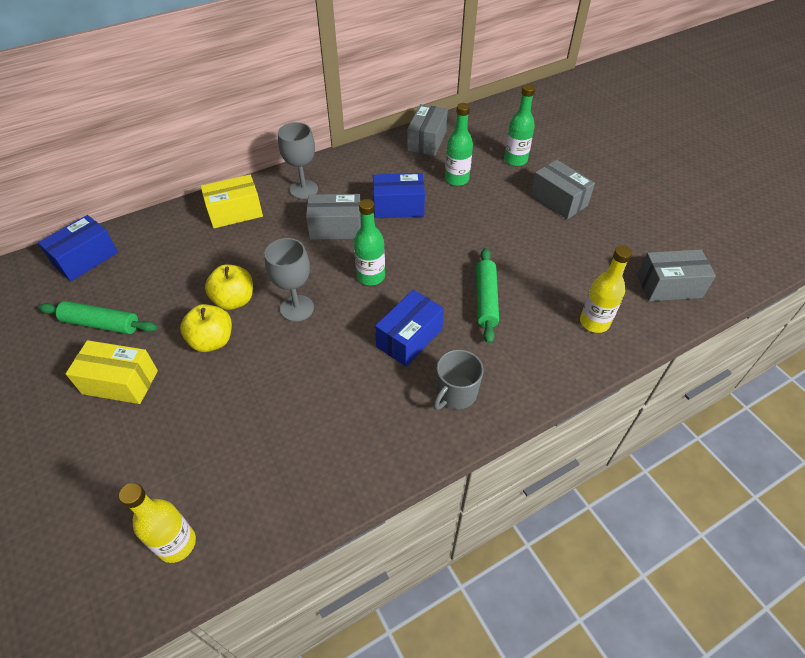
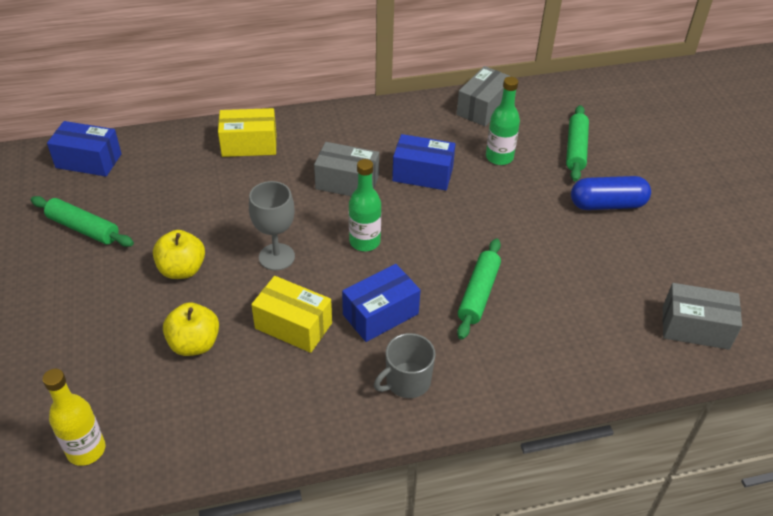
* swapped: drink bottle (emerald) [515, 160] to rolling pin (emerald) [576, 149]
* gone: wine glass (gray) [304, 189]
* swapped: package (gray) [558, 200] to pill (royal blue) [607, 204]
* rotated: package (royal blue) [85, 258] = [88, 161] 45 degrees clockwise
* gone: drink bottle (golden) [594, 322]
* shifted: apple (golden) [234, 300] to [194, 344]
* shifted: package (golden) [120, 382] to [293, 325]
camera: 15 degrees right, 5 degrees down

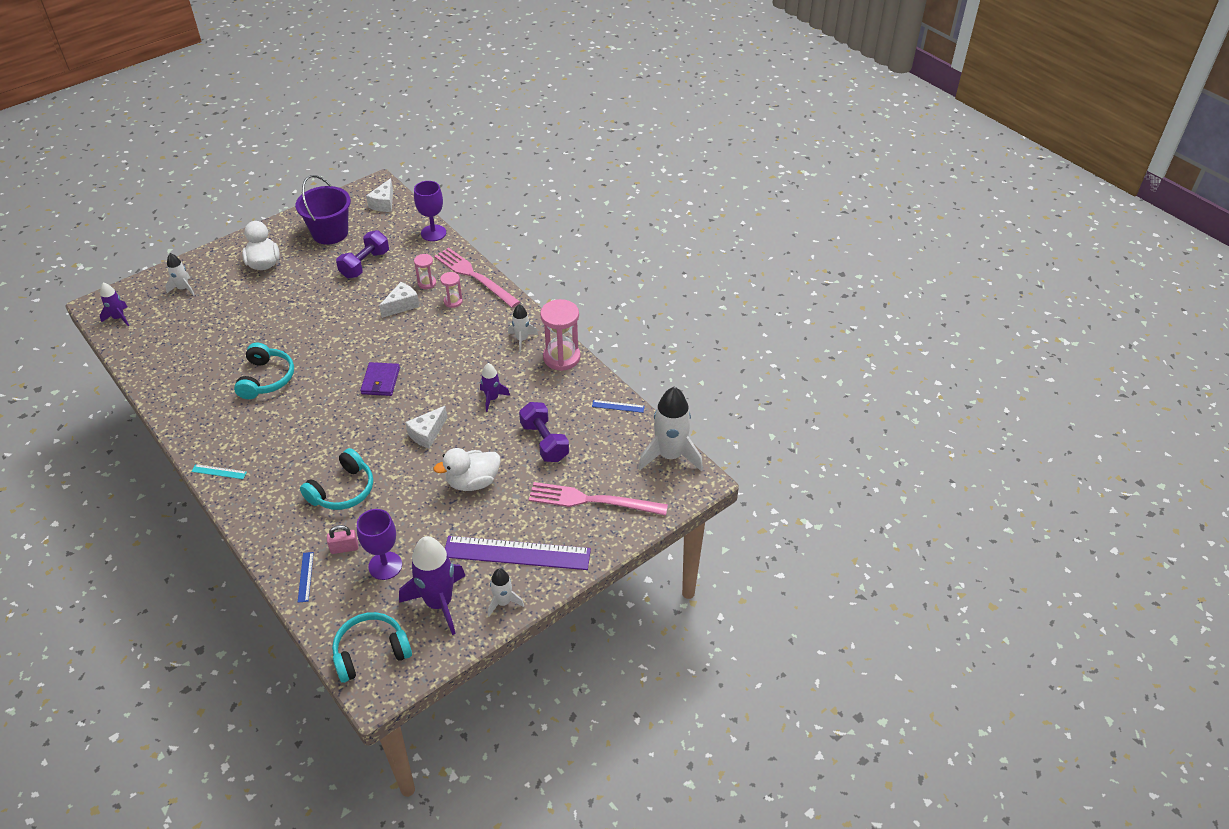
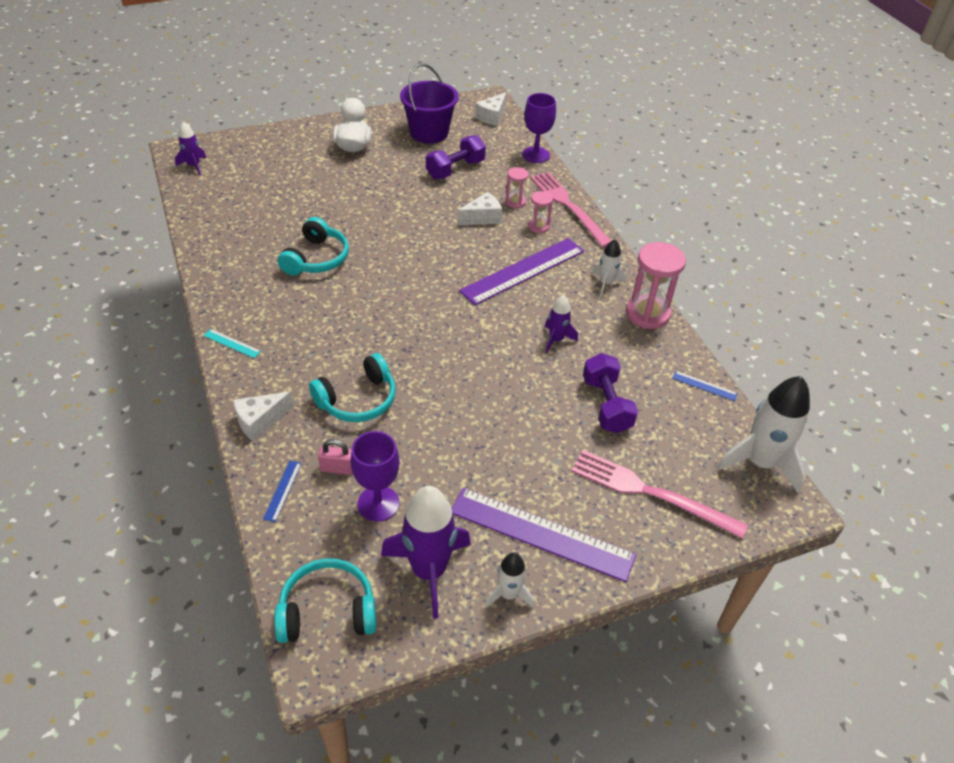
* gone: toy rocket (pure white) [183, 288]
* gone: billfold (royal purple) [380, 381]
* shifted: cheese wedge (pure white) [427, 434] to [259, 421]
* gone: toy duck (pure white) [473, 482]
* new: measuring stick (royal purple) [523, 271]
camera: 15 degrees right, 0 degrees up

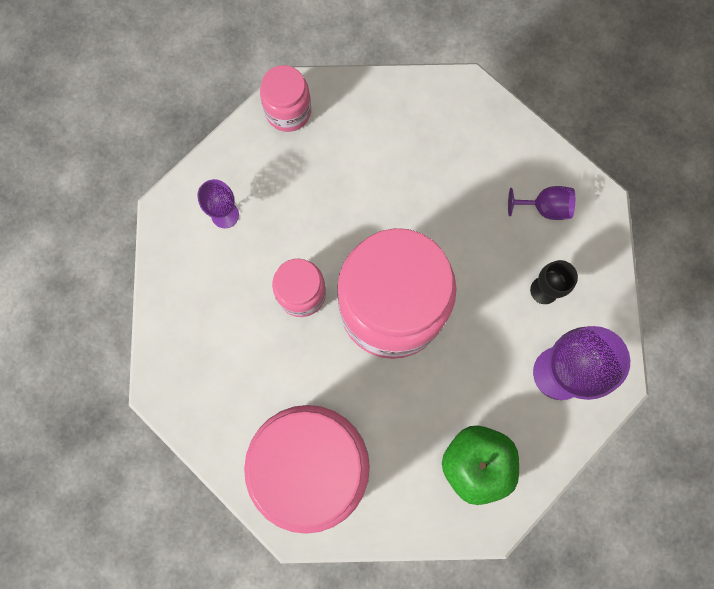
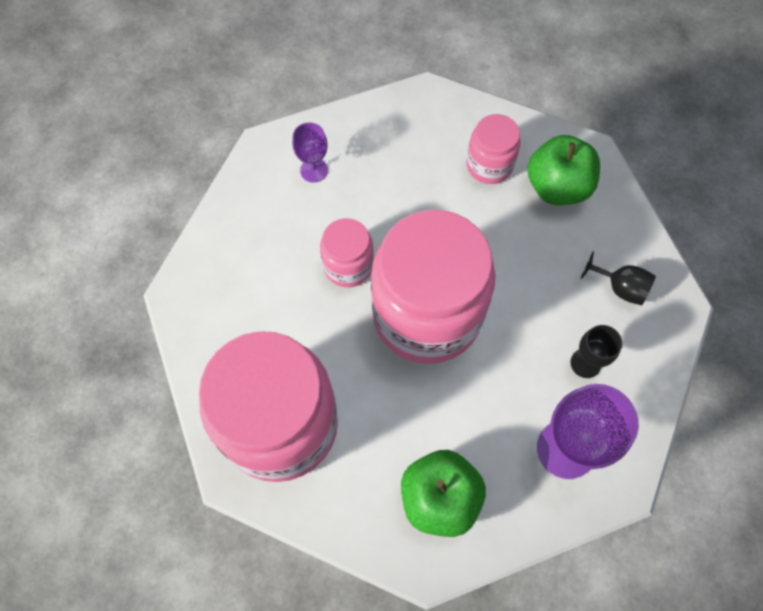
* shifted: jar (rose-pink) [288, 111] to [489, 165]
* repainted: wine glass (royal purple) [544, 208] to wine glass (ebony) [620, 287]
* new: apple (emerald) [557, 187]
camera: 25 degrees right, 10 degrees down

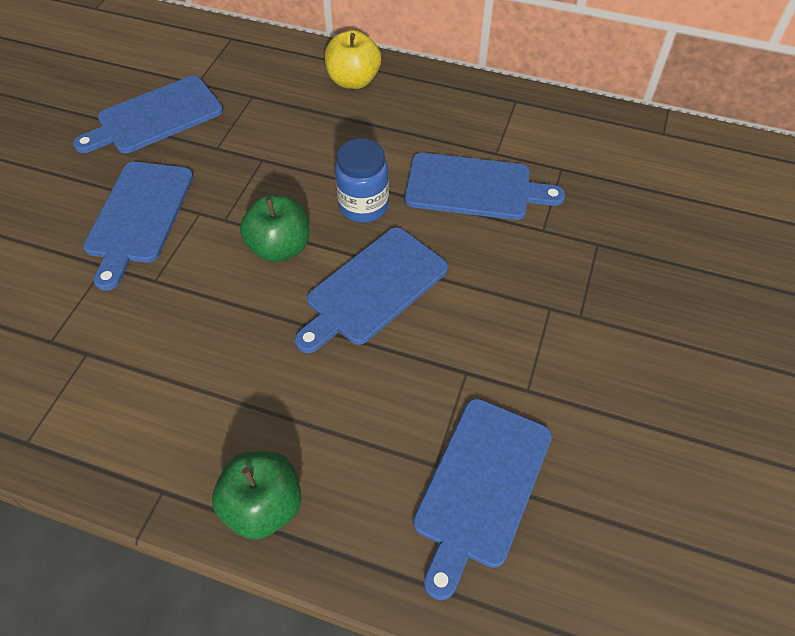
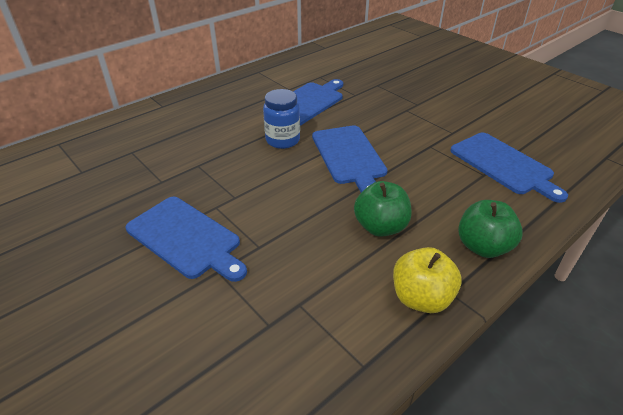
* shifted: apple (golden) [353, 81] to [421, 298]
* gone: chopping board (royal blue) [155, 117]
* shifted: apple (emerald) [280, 247] to [380, 227]
camera: 60 degrees left, 15 degrees down

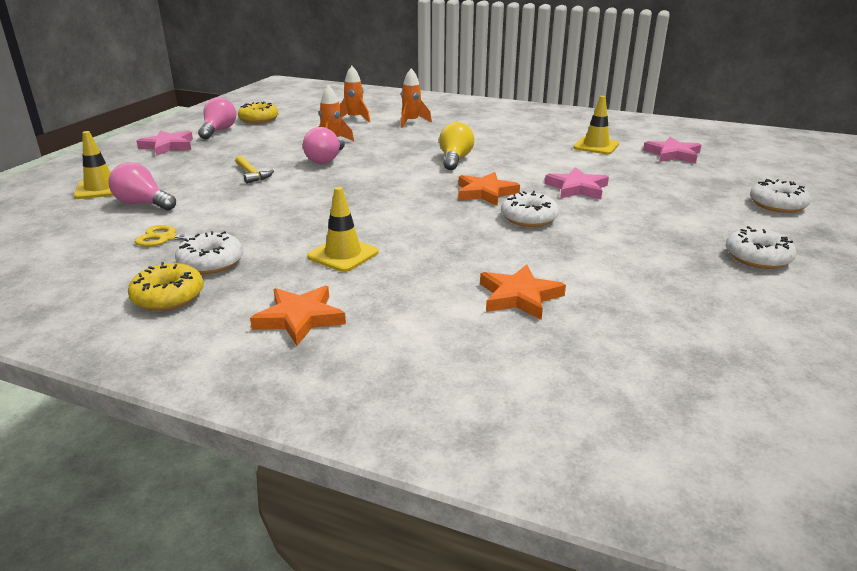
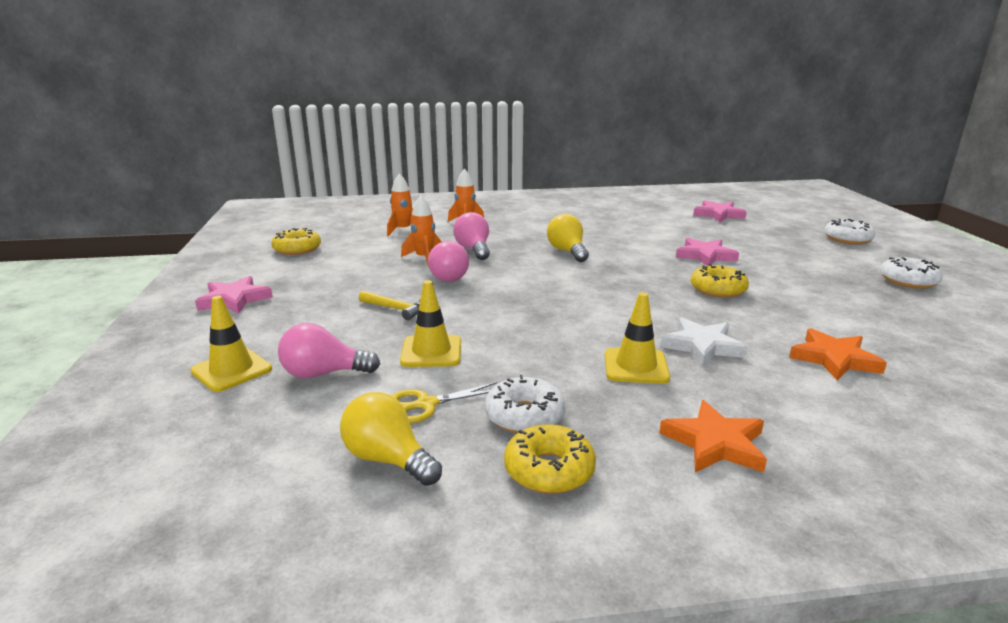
* shifted: road cone (golden) [596, 146] to [431, 352]
* shifted: light bulb (rose-pink) [219, 131] to [473, 250]
* gone: five-pointed star (bright orange) [485, 193]
* repainted: doughnut (pure white) [529, 218] to doughnut (golden) [718, 289]
* new: five-pointed star (pure white) [702, 346]
* new: light bulb (golden) [388, 459]
camera: 30 degrees left, 5 degrees down

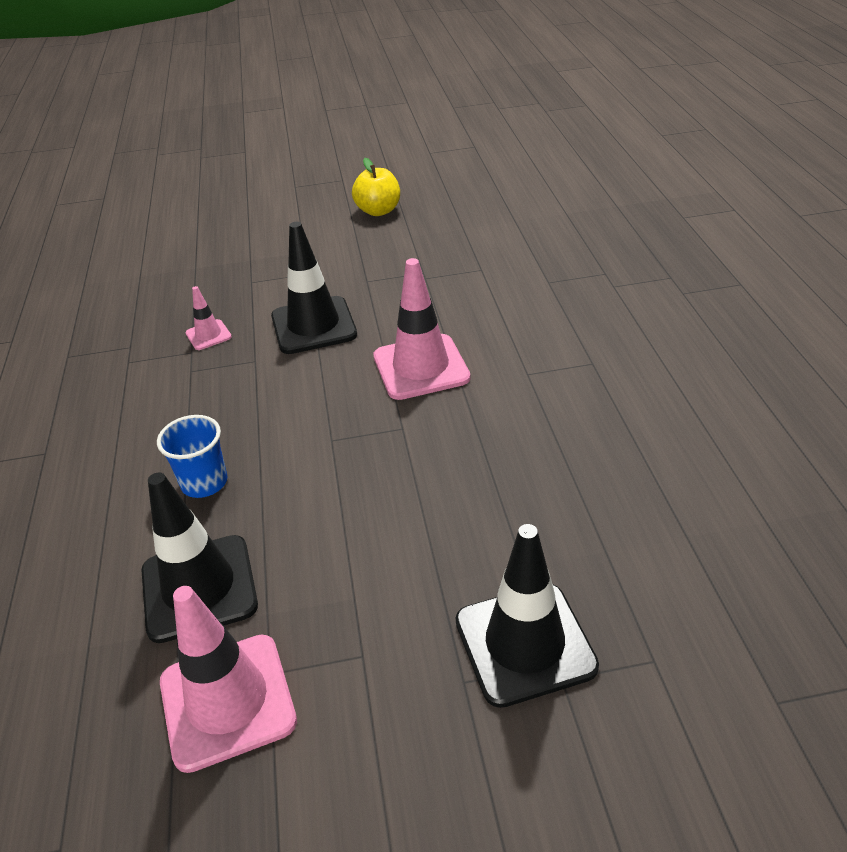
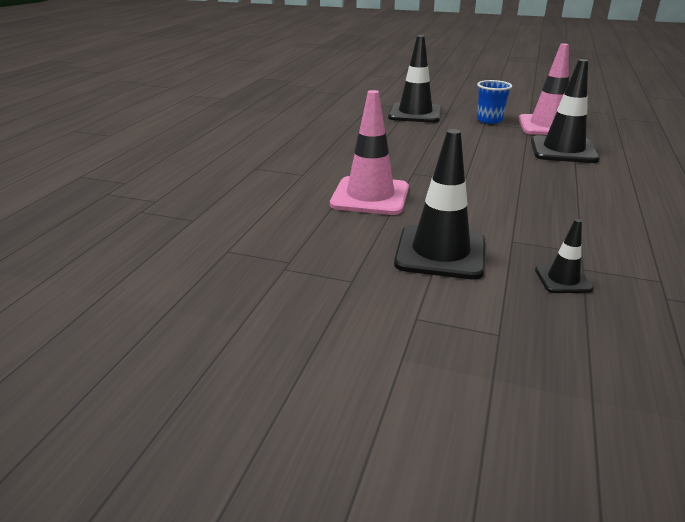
* gone: apple (golden) [378, 211]
* repainted: road cone (rose-pink) [208, 335] to road cone (ebony) [563, 279]
* shifted: beaker (royal blue) [204, 482] to [489, 120]
camera: 155 degrees left, 10 degrees down

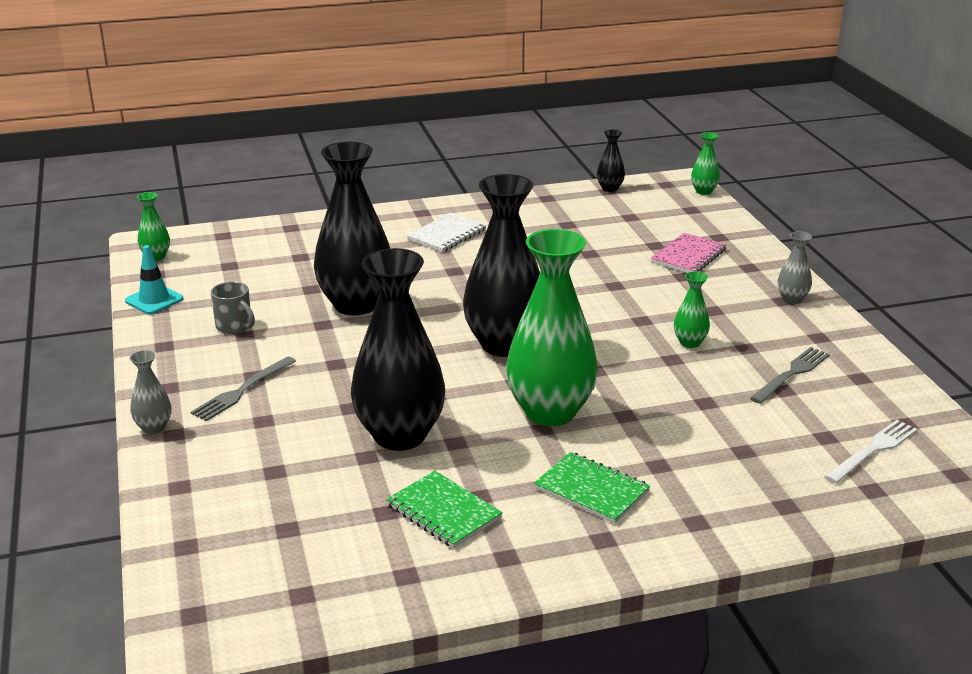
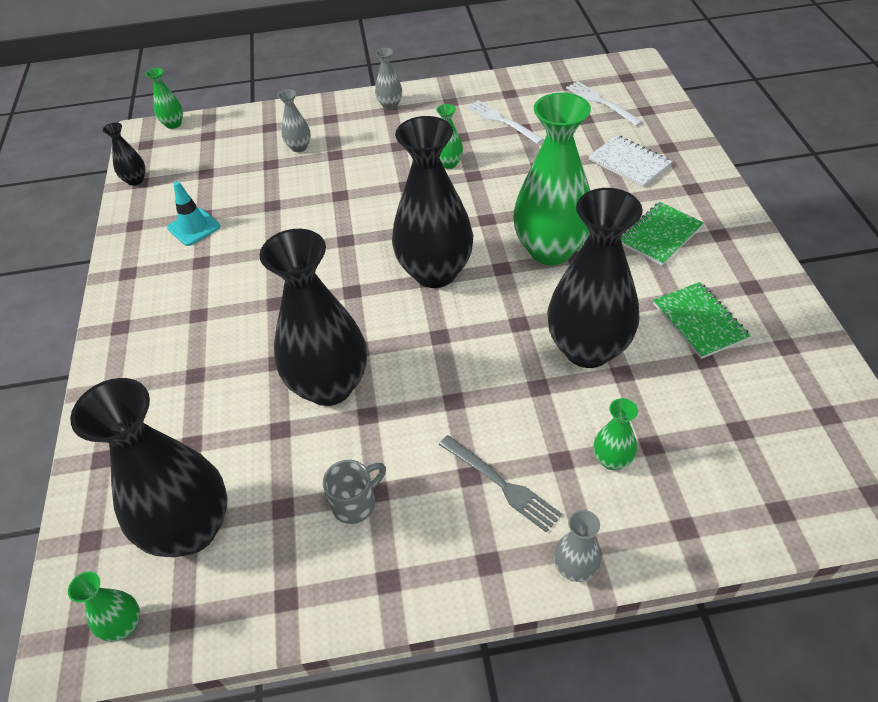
* shifted: notepad (pure white) [447, 235] to [629, 163]
* swapped: notepad (rose-pink) [688, 256] to vase (gray) [299, 147]
* shifted: road cone (turquoise) [154, 300] to [194, 227]
* repainted: dinner fork (gray) [791, 374] to dinner fork (pure white) [502, 121]
* rotated: notepad (emerald) [443, 512] = [699, 321] 75 degrees counterclockwise
* new: vase (ebony) [190, 529]
* new: vase (emerald) [612, 460]
camera: 80 degrees left, 20 degrees up

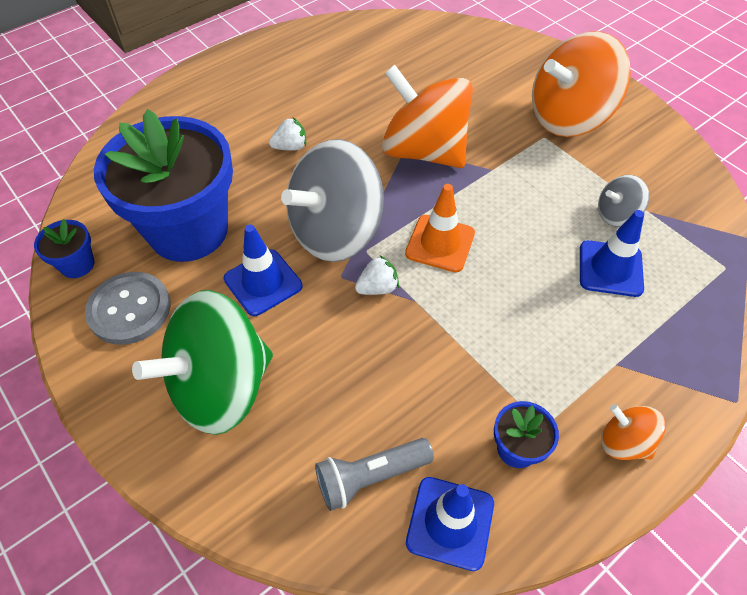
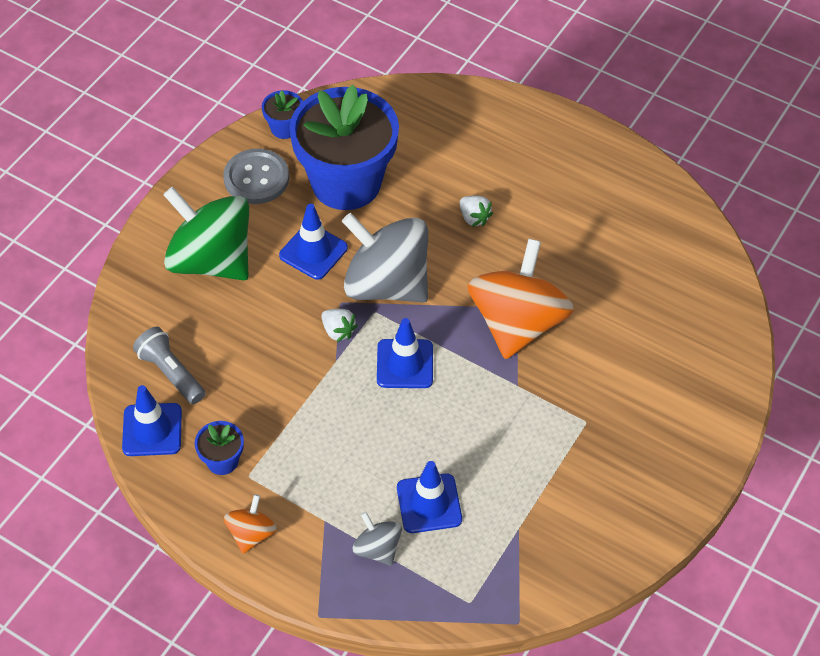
* gone: toy top (bright orange) [568, 118]
* shifted: toy top (gray) [616, 215] to [377, 548]
* repainted: road cone (bright orange) [440, 243] to road cone (royal blue) [405, 364]
camera: 70 degrees right, 0 degrees up

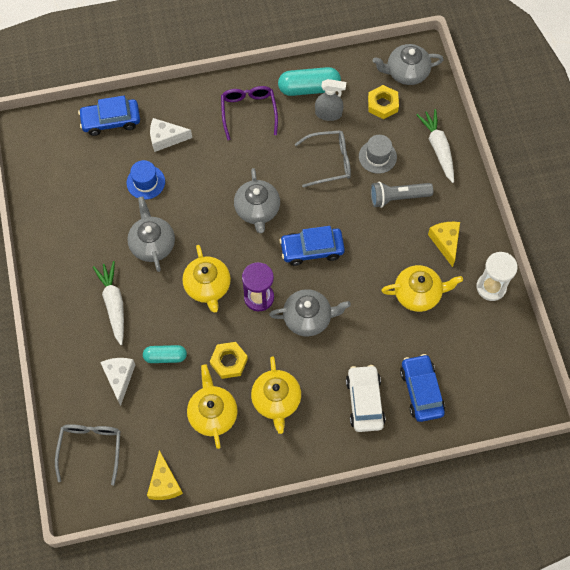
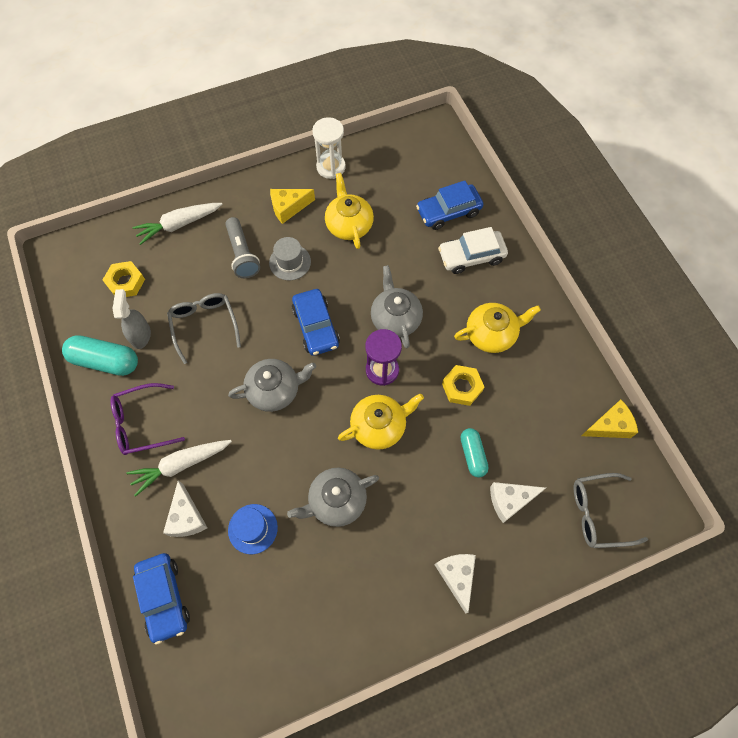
* gone: china teapot (gray) [406, 72]
* rotated: pill (turquoise) [309, 88] = [105, 361] 60 degrees counterclockwise
* shifted: tall hat (gray) [377, 156] to [290, 262]
* shifted: toy carrot (pure white) [114, 304] to [181, 465]
* gone: china teapot (golden) [212, 413]
* new: cheese wedge (pure white) [456, 576]
camera: 100 degrees left, 0 degrees up

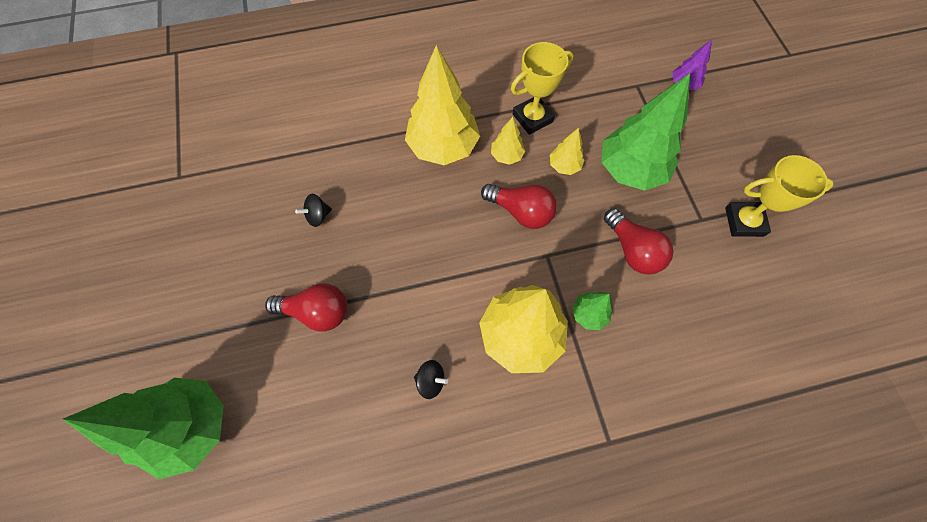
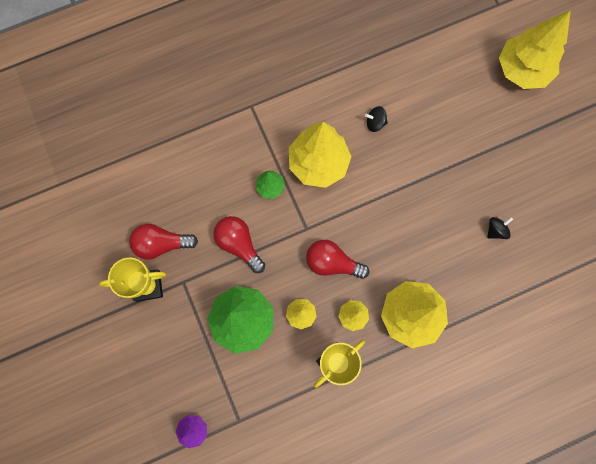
* shifted: light bulb (red) [317, 312] to [161, 244]
* repainted: fir tree (emerald) [192, 427] to fir tree (golden) [522, 70]
camera: 170 degrees right, 10 degrees up

